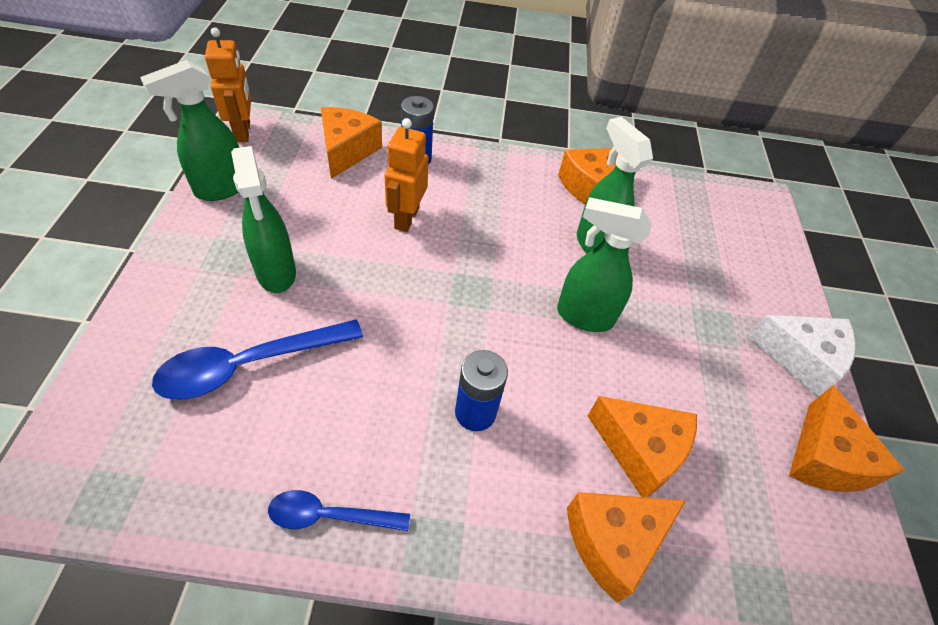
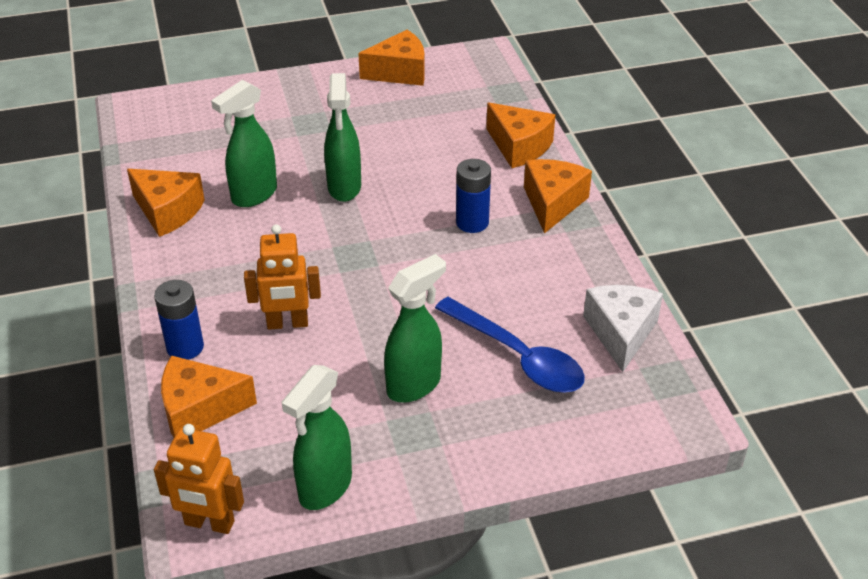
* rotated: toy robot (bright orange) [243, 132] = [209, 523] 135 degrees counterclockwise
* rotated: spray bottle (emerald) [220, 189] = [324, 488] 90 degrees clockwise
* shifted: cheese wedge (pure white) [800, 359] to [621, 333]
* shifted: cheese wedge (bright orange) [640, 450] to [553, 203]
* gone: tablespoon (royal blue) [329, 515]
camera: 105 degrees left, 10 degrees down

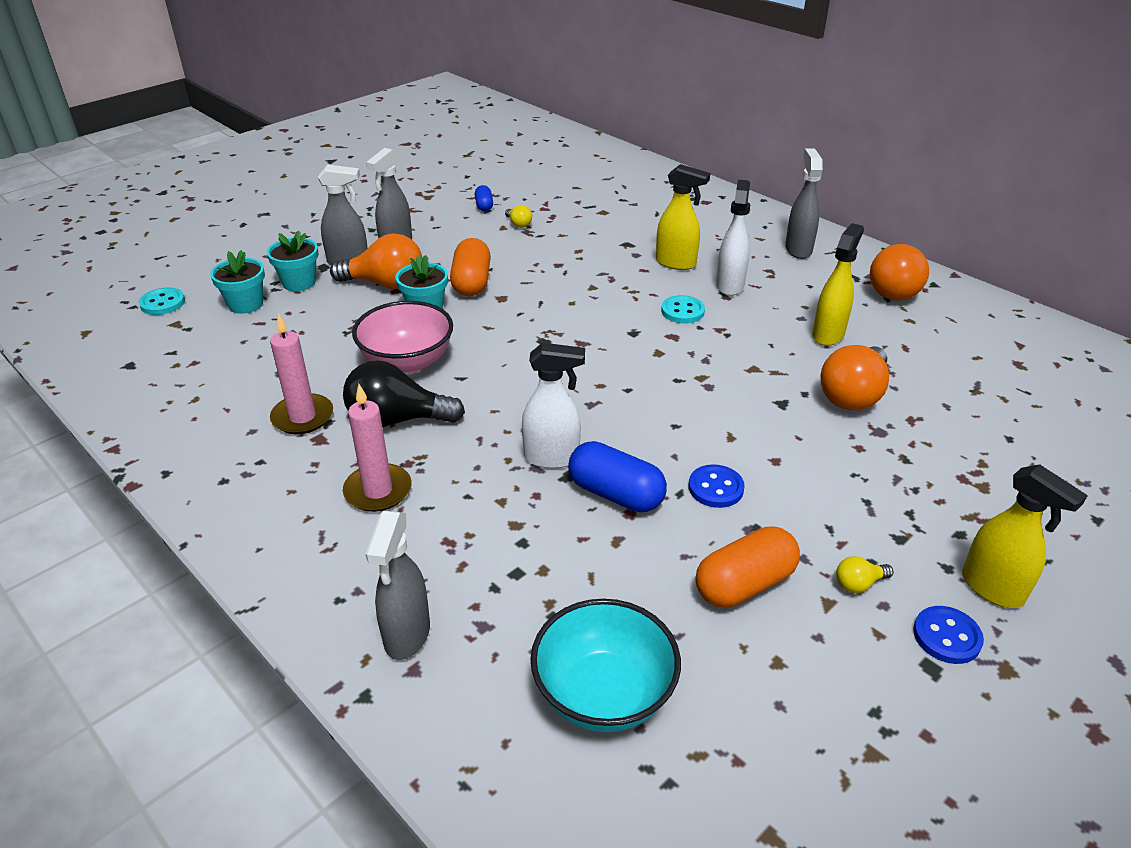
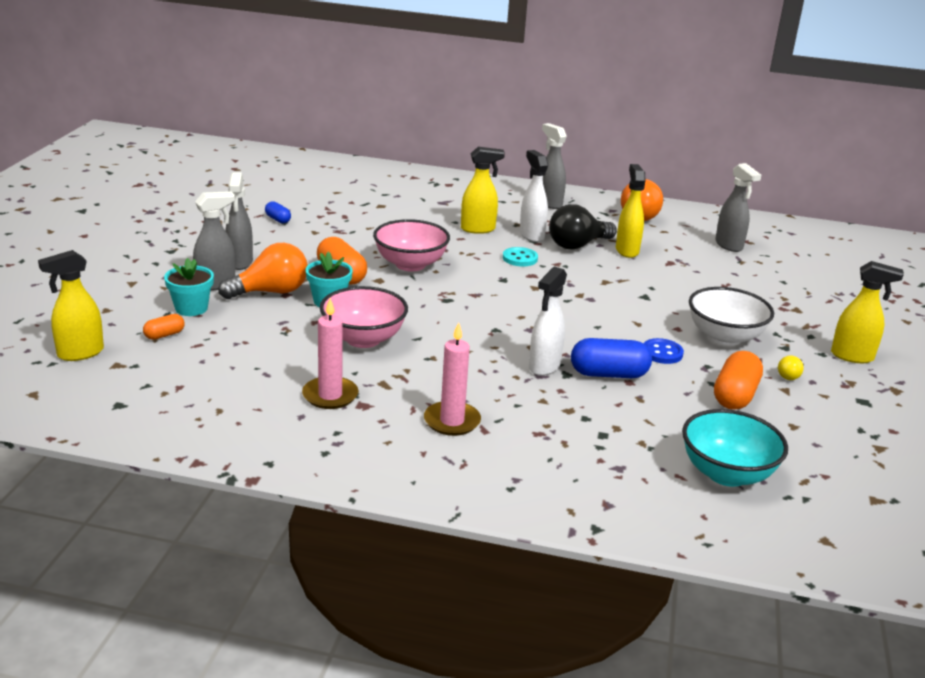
* gone: light bulb (golden) [518, 224]
* swapped: plant pot (turquoise) [246, 304] to pill (bright orange) [164, 335]
* swapped: shirt button (turquoise) [163, 303] to spray bottle (golden) [80, 353]
* rotated: spray bottle (pure white) [552, 458] = [544, 367] 150 degrees clockwise
* gone: light bulb (bright orange) [853, 395]
* shifted: light bulb (ebony) [397, 420] to [577, 245]
* shifted: spray bottle (gray) [407, 635] to [729, 245]
* gone: shirt button (royal blue) [946, 636]
* new: serving bowl (rose-pink) [410, 264]
* new: serving bowl (pure white) [724, 337]
camera: 35 degrees left, 10 degrees down

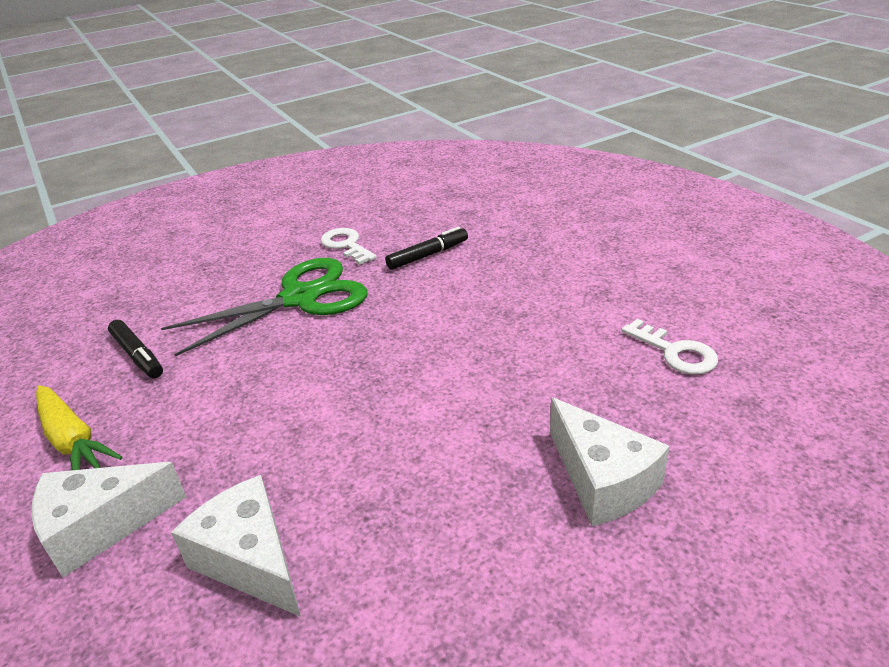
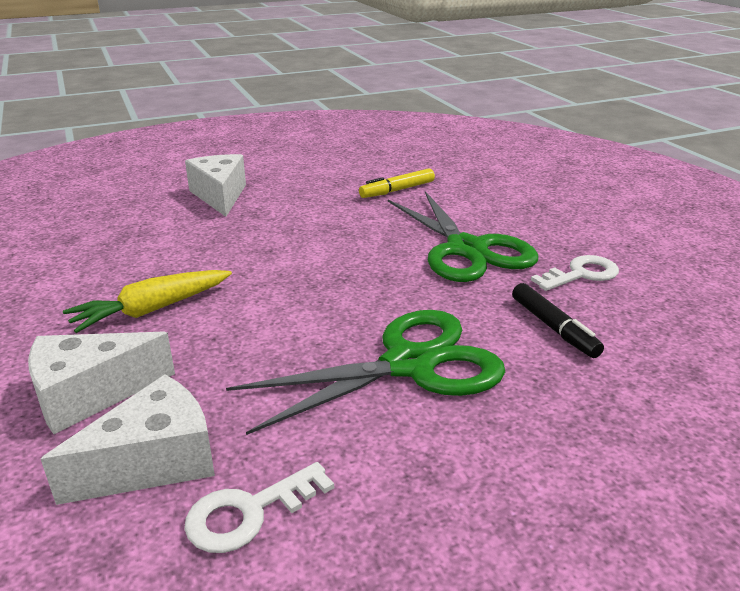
* repainted: marker pen (ebony) [138, 355] to marker pen (golden) [397, 190]
* shifted: toy carrot (golden) [73, 441] to [152, 310]
* shifted: cheese wedge (pure white) [250, 560] to [154, 462]
* new: pair of scissors (emerald) [410, 364]
camera: 95 degrees right, 5 degrees down

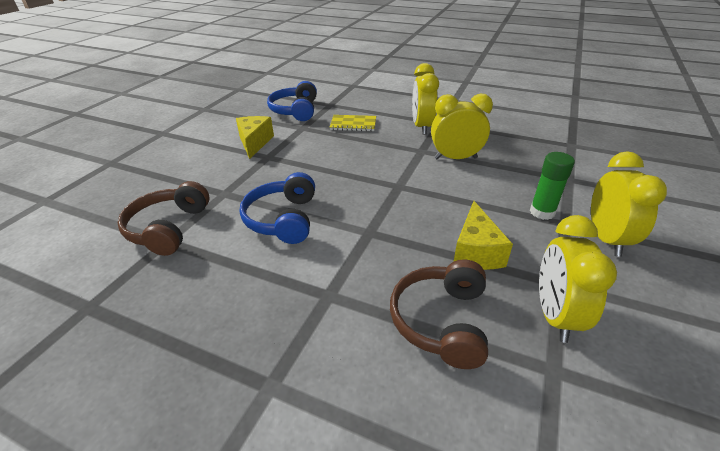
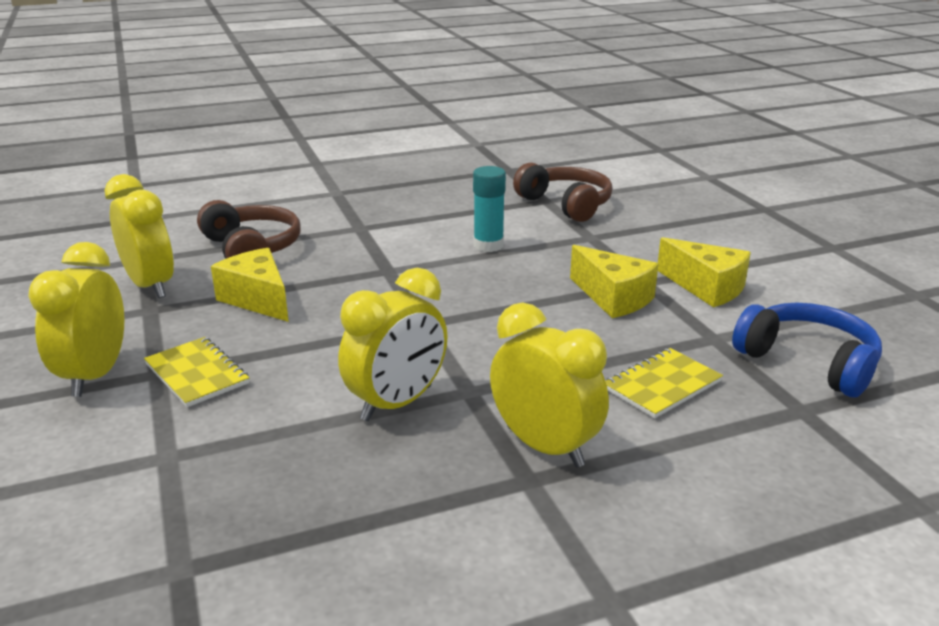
* rotated: bedside clock (golden) [606, 239] = [95, 375] 45 degrees clockwise
* swapped: glue stick (emerald) [542, 212] to notepad (golden) [196, 374]
* swapped: headphones (royal blue) [283, 219] to glue stick (turquoise) [488, 245]
* new: cheese wedge (golden) [613, 298]
camera: 135 degrees right, 10 degrees down

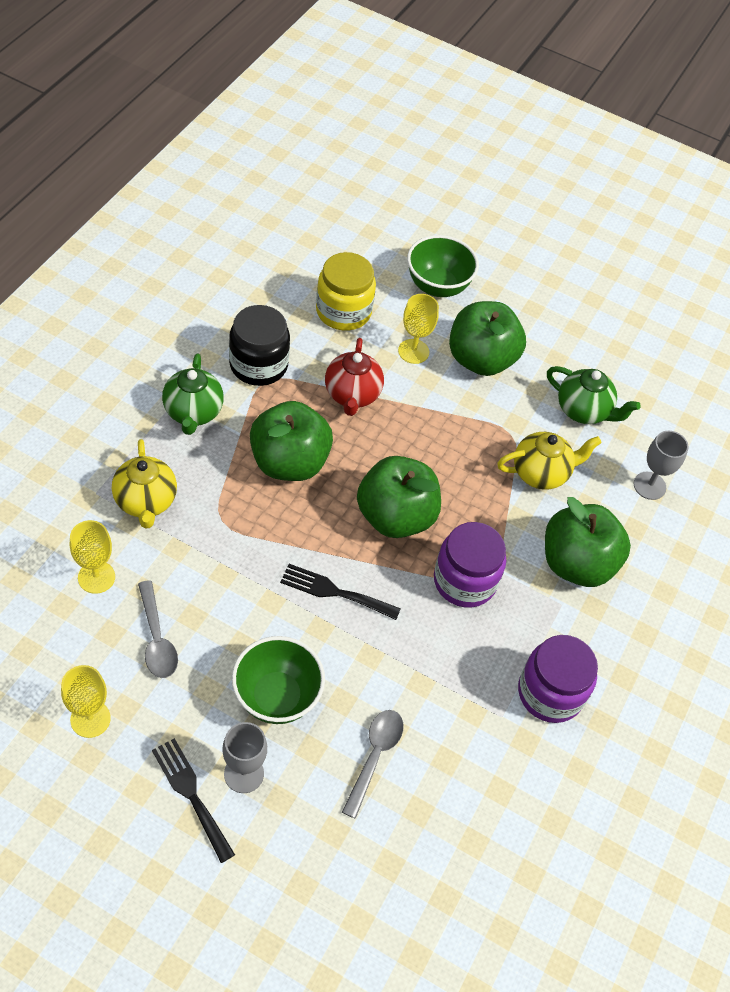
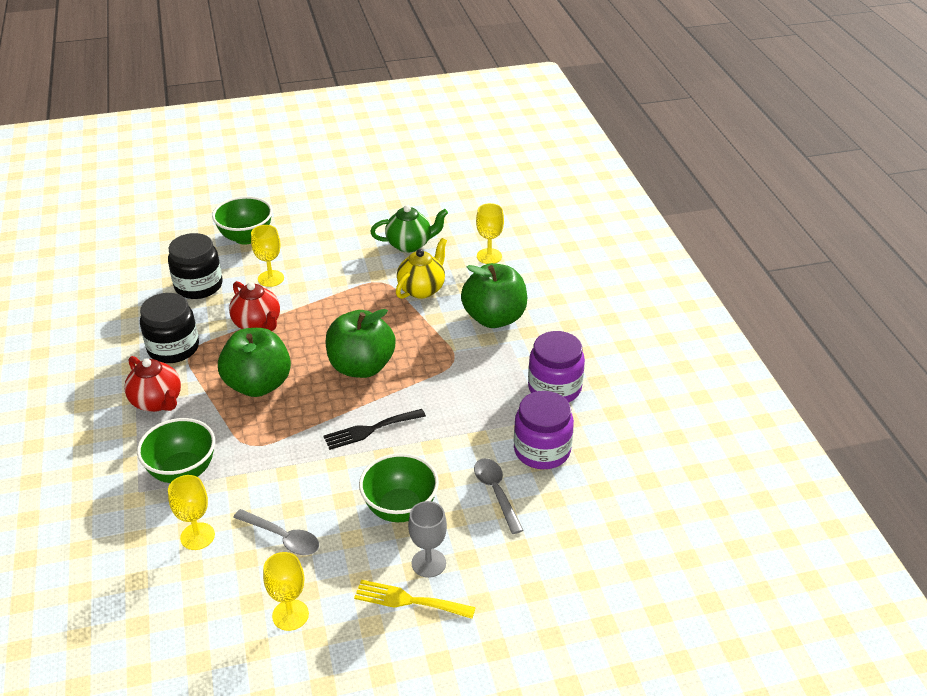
* repainted: jar (golden) [343, 311] to jar (ebony) [198, 286]
* gone: apple (emerald) [481, 359]
* repainted: china teapot (emerald) [193, 413] to china teapot (red) [157, 402]
* repainted: wine glass (gray) [649, 486] to wine glass (golden) [489, 256]
* swapped: china teapot (golden) [146, 502] to serving bowl (emerald) [182, 471]
* shifted: jar (royal purple) [464, 581] to [542, 450]
* repainted: dinner fork (ebony) [191, 794] to dinner fork (golden) [408, 600]
camera: 35 degrees left, 15 degrees down

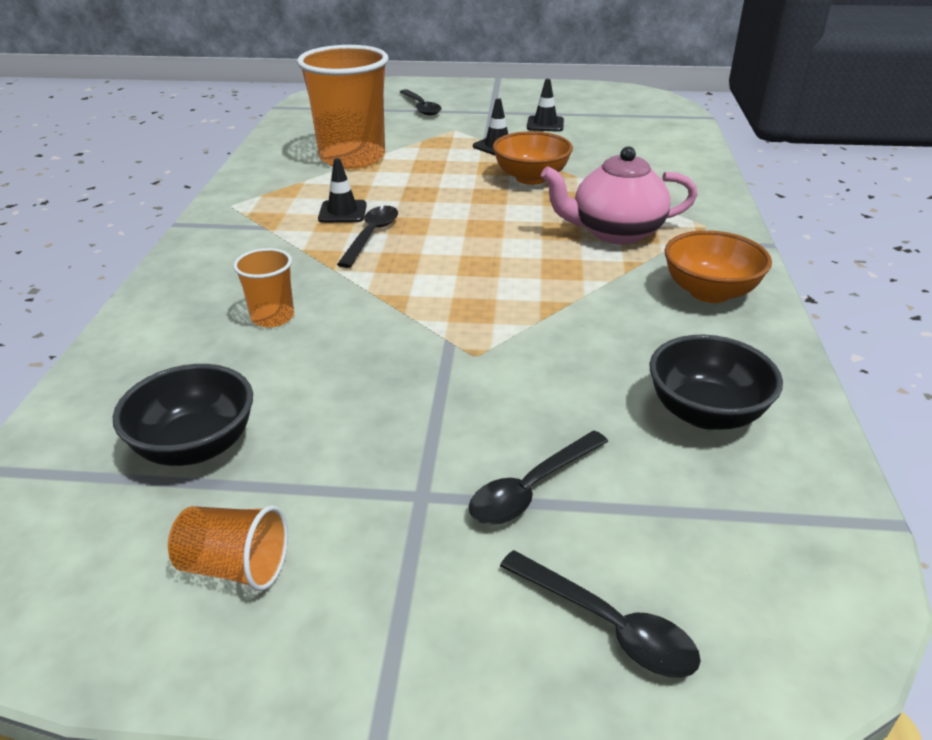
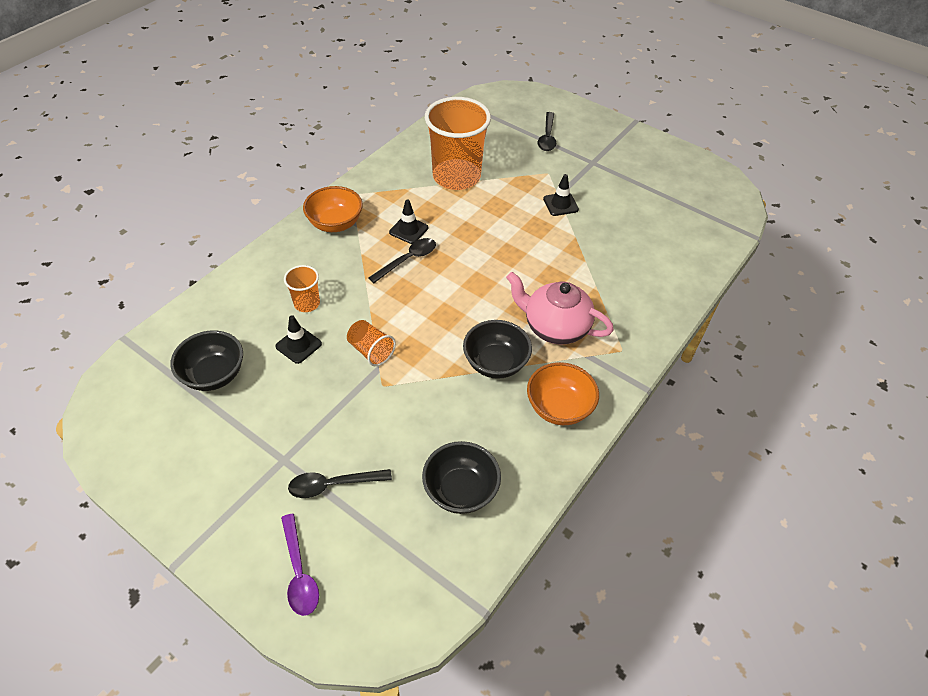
* shifted: road cone (ebony) [545, 124] to [298, 345]
* shifted: serving bowl (bright orange) [531, 178] to [335, 224]
* shifted: beaker (bright orange) [235, 567] to [371, 351]
* repainted: tablespoon (ebony) [609, 625] to tablespoon (royal purple) [299, 573]
* new: serving bowl (ebony) [495, 363]
camera: 30 degrees right, 15 degrees up

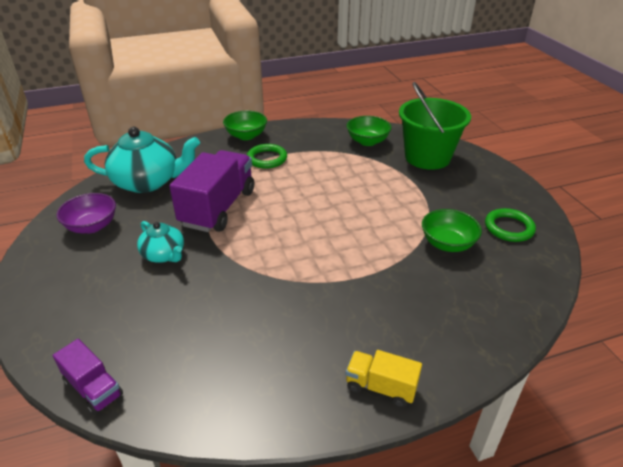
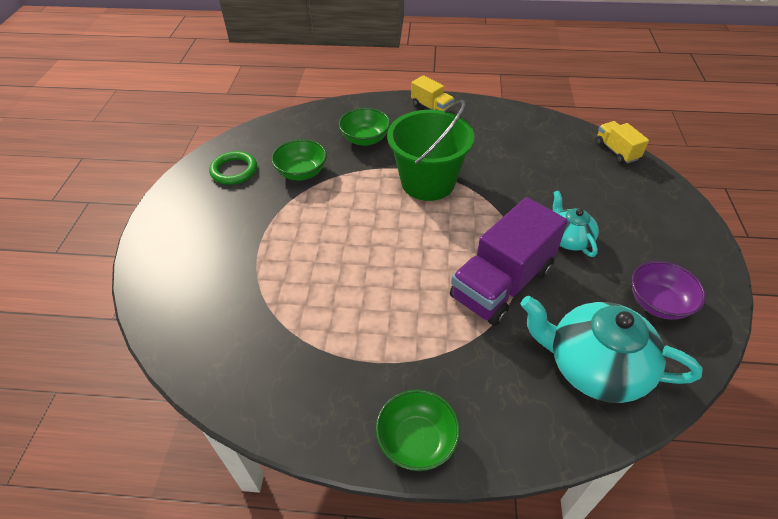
* shifted: sand bucket (emerald) [427, 157] to [428, 182]
* shifted: serving bowl (emerald) [367, 141] to [365, 139]
* gone: hoop (emerald) [267, 159]
* repainted: lorry (royal purple) [93, 388] to lorry (golden) [616, 151]
camera: 155 degrees left, 10 degrees up

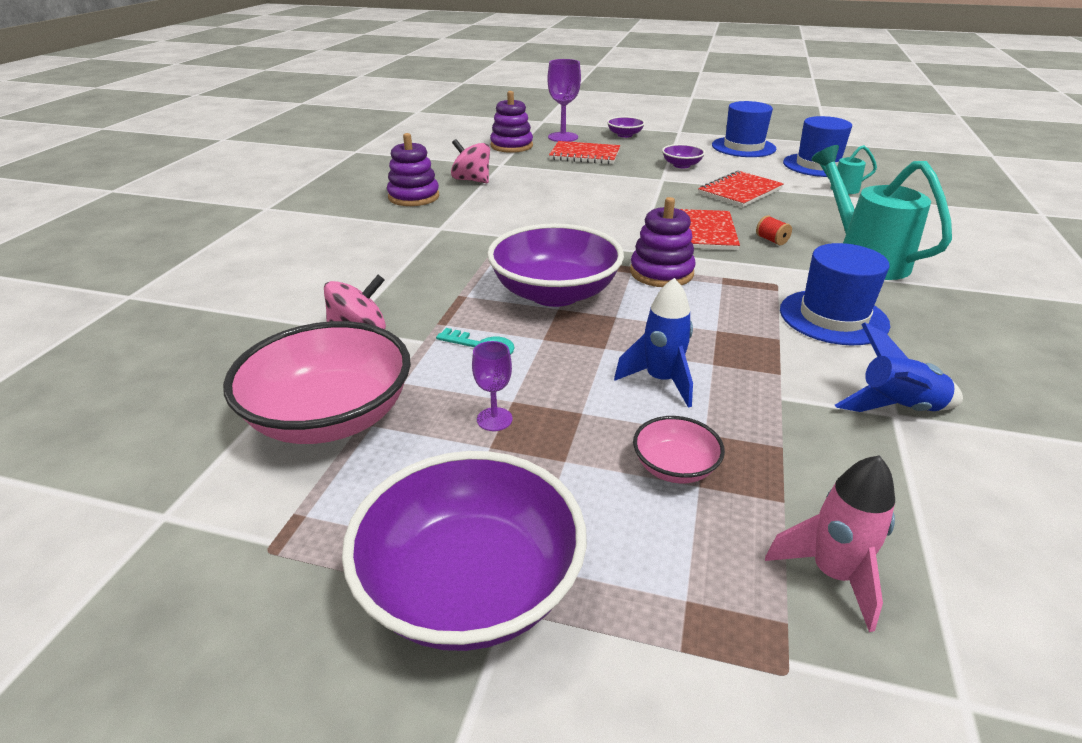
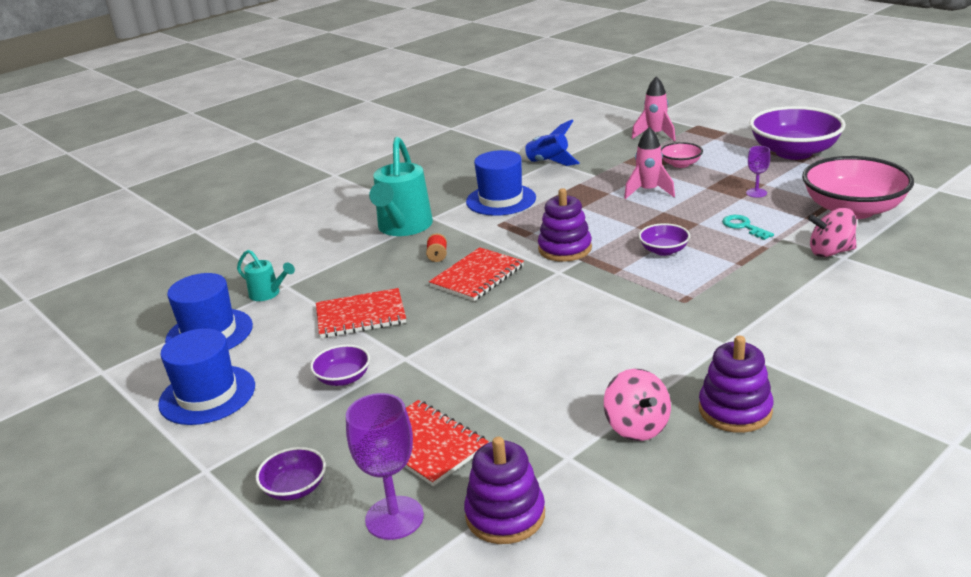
* scaled: serving bowl (royal purple) [554, 293] = [664, 250] x0.47
* repainted: toy rocket (royal blue) [661, 381] to toy rocket (rose-pink) [648, 191]
camera: 145 degrees left, 5 degrees down

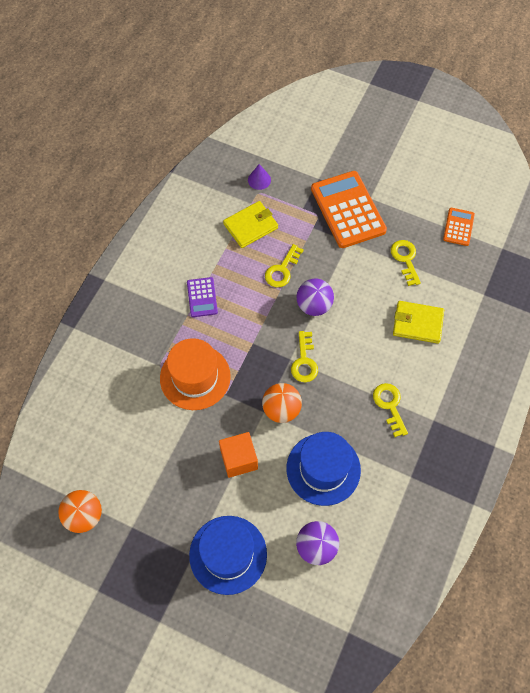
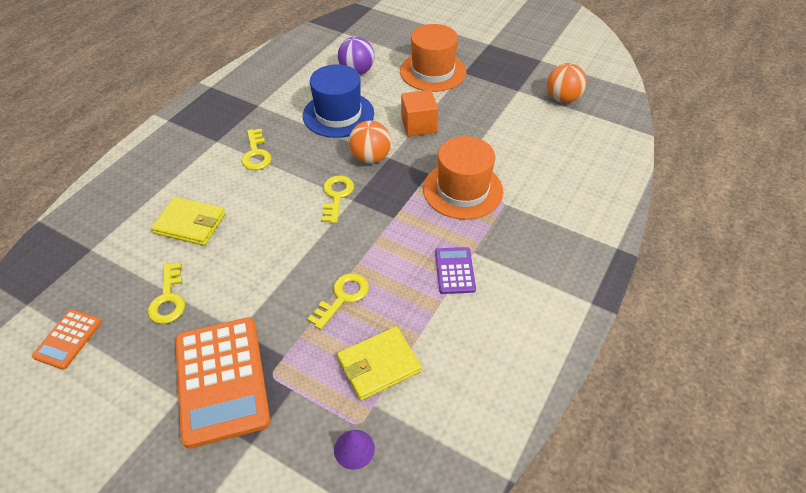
* gone: play ball (royal purple) [314, 305]
* repainted: tall hat (royal blue) [228, 554] to tall hat (bright orange) [433, 71]
camera: 175 degrees left, 15 degrees down

